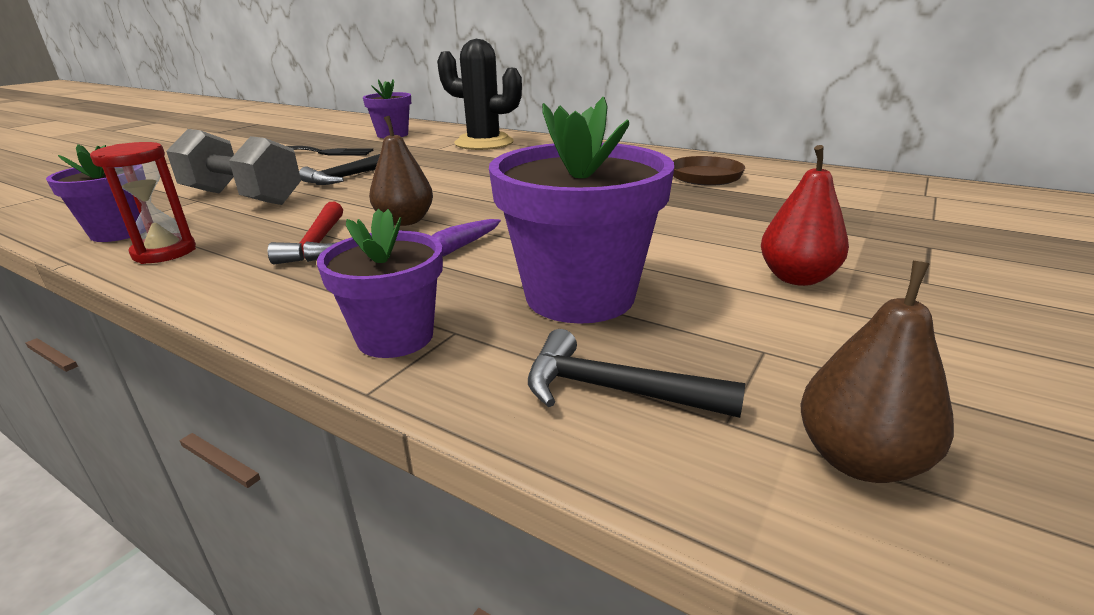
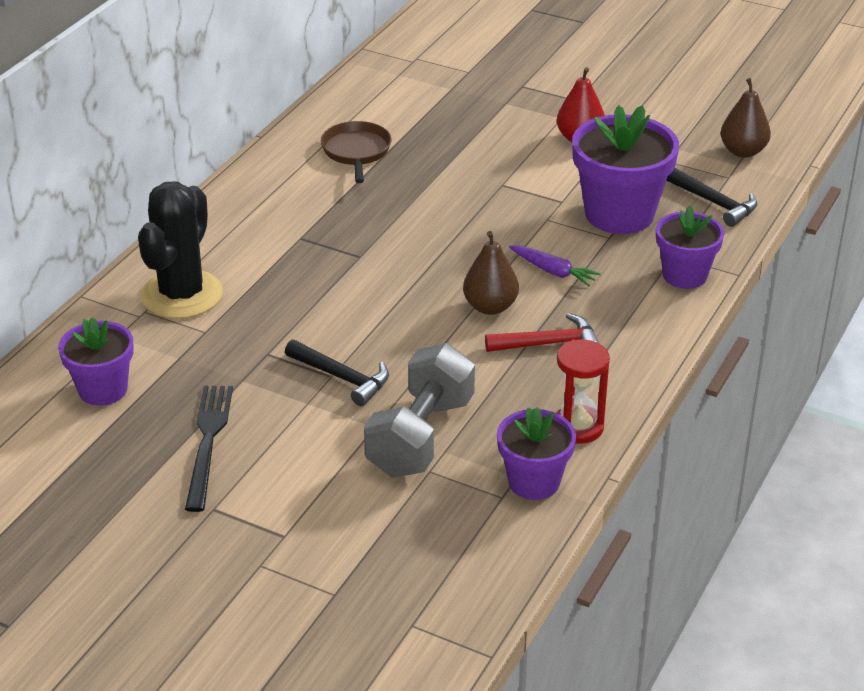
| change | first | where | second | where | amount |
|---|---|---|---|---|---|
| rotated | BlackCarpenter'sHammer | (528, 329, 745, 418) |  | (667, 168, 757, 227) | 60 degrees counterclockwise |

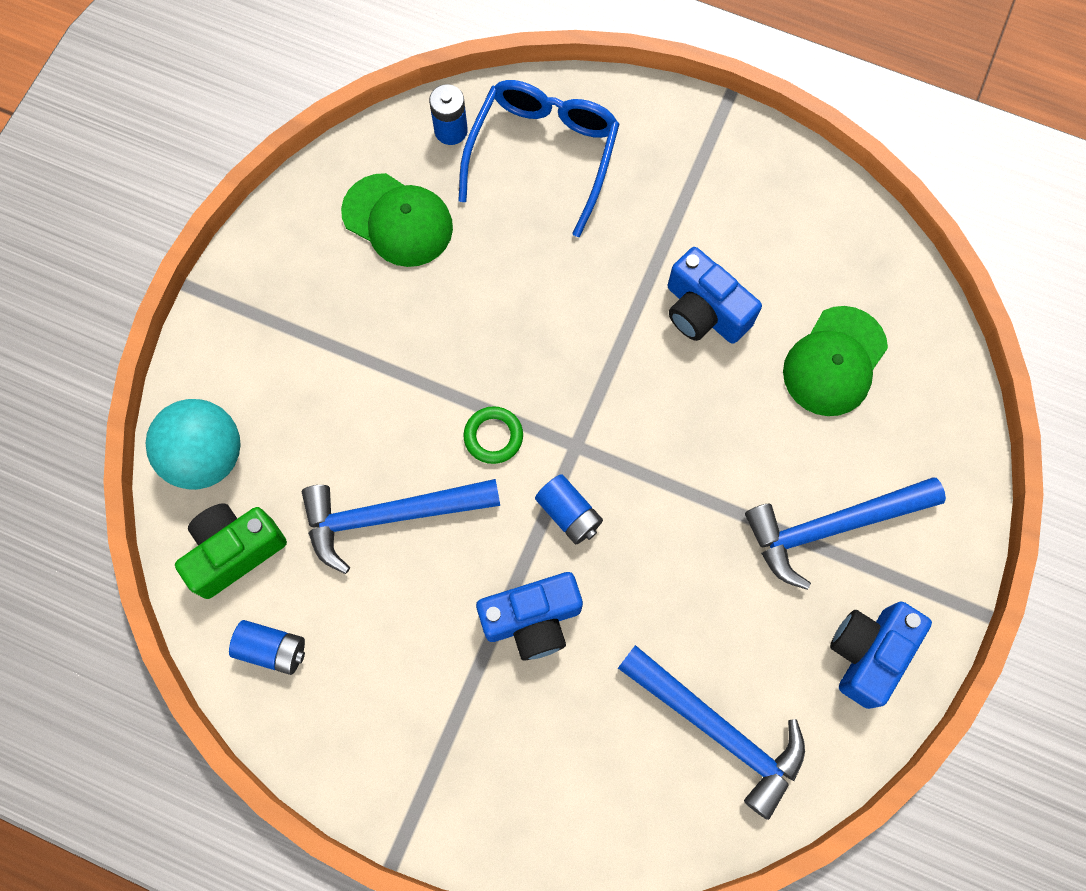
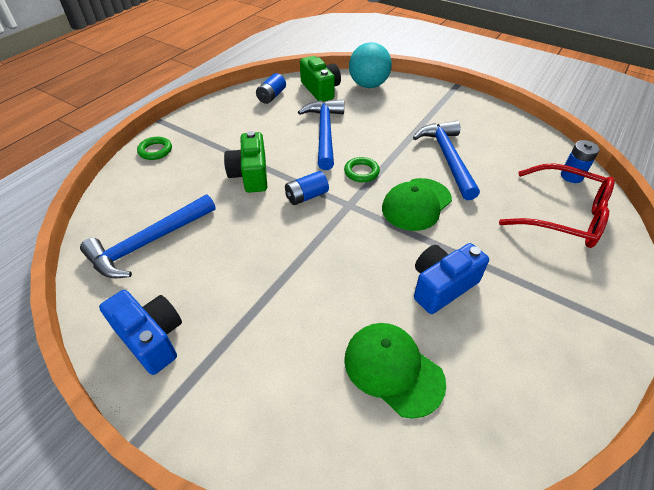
| change | first | where | second | where | amount |
|---|---|---|---|---|---|
| shifted | LeafGreenPeakedCap | (341, 173, 453, 267) |  | (382, 178, 452, 231) |  |
| repainted | RoyalBlueGlasses | (458, 80, 620, 237) | RedGlasses | (499, 163, 615, 248) |  |
| repainted | RoyalBlueCompactCamera | (476, 572, 583, 660) | LeafGreenCompactCamera | (224, 131, 267, 193) |  |
| shifted | RoyalBlueCarpenter'sHammer | (745, 477, 946, 590) |  | (413, 121, 480, 200) |  |
| new |  |  | LeafGreenHoop | (137, 137, 172, 160) |  |

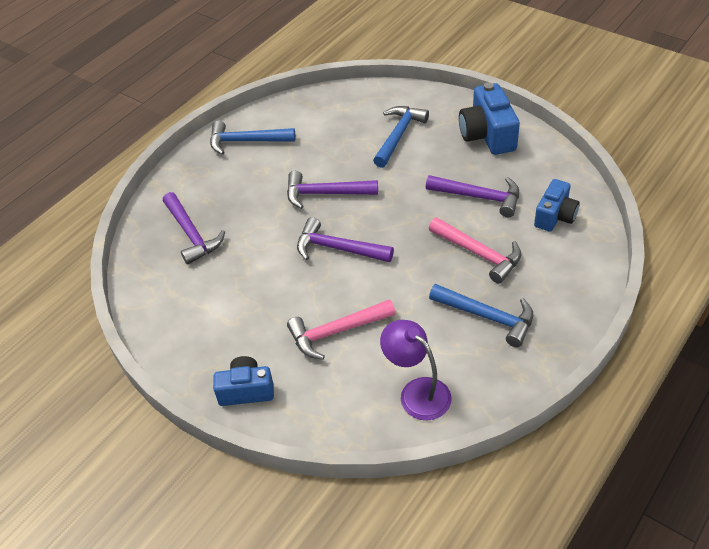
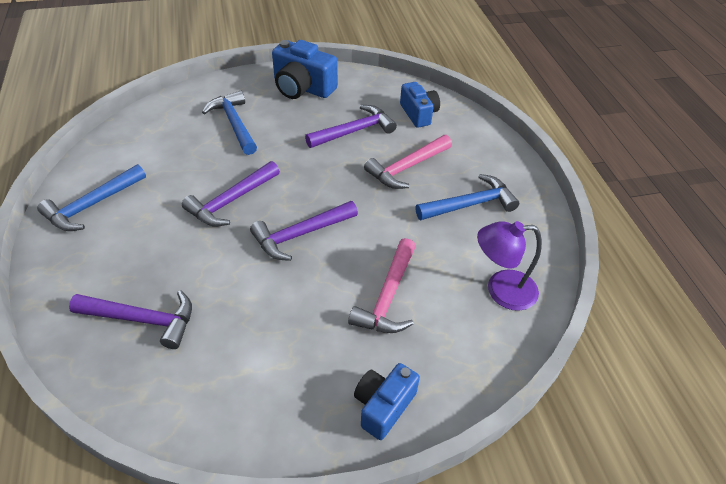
| change | first | where | second | where | amount |
|---|---|---|---|---|---|
| rotated | RosyCarpenter'sHammer | (429, 217, 521, 284) |  | (364, 135, 452, 189) | 150 degrees clockwise |

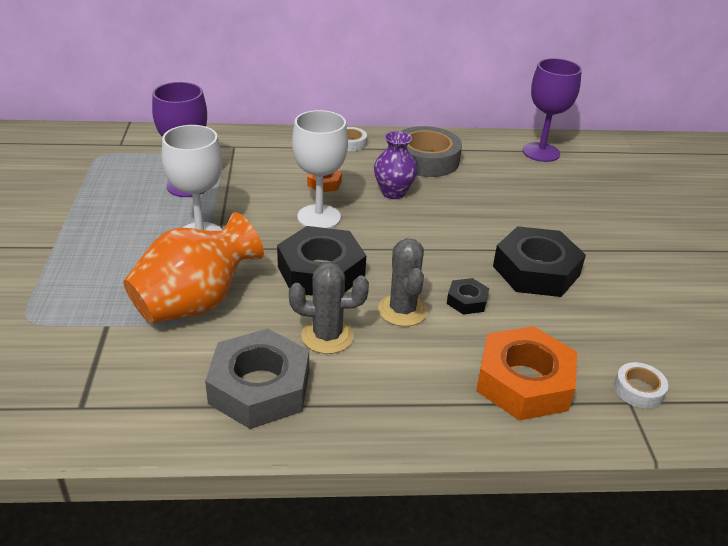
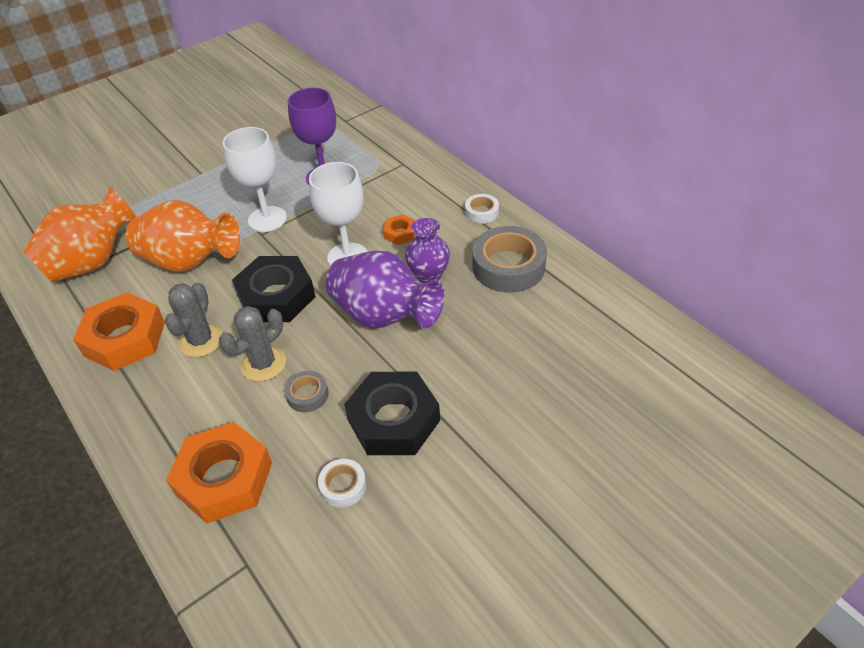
| change | first | where | second | where | amount |
|---|---|---|---|---|---|
| repainted | AshGreyHexagonNut | (205, 328, 309, 429) | OrangeHexagonNut | (73, 292, 165, 371) |  |
| rotated | AshGreyCactus | (289, 262, 369, 354) |  | (165, 282, 222, 357) | 45 degrees clockwise |
| swapped | BlackHexagonNut | (447, 278, 489, 315) | AshGreyRollOfTape | (284, 371, 329, 412) |  |
| gone | VioletWineGlass | (523, 58, 582, 162) |  |  |  |
| shifted | SnowWhiteRollOfTape | (614, 362, 668, 408) |  | (318, 459, 366, 508) |  |
| new |  |  | OrangeTallVase | (23, 187, 137, 282) |  |
| new |  |  | VioletTallVase | (326, 251, 444, 329) |  |

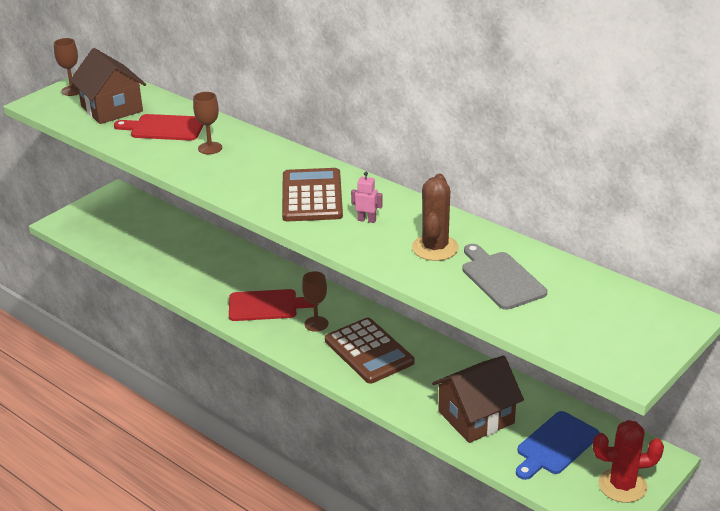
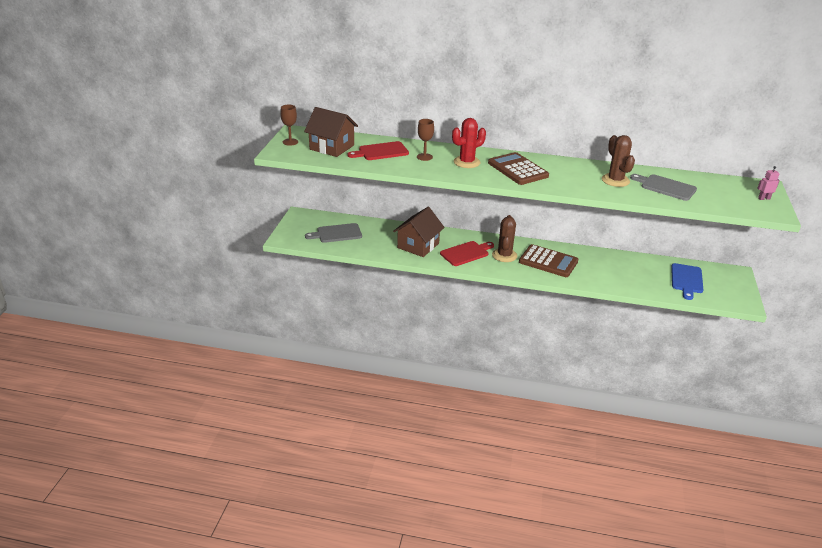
| change | first | where | second | where | amount |
|---|---|---|---|---|---|
| swapped | RussetWineGlass | (302, 271, 328, 332) | RussetCactus | (492, 215, 517, 262) |  |
| shifted | RosyRobotFigure | (351, 172, 383, 223) |  | (757, 166, 780, 200) |  |
| shifted | RussetToyHouse | (432, 356, 524, 443) |  | (393, 207, 445, 257) |  |
| shifted | RedCactus | (593, 420, 664, 503) |  | (452, 118, 486, 168) |  |
| new |  |  | AshGreyCuttingBoard | (305, 223, 362, 243) |  |

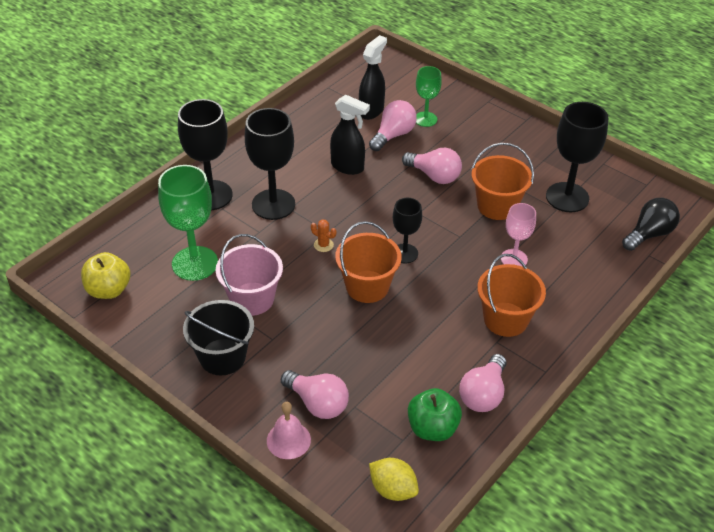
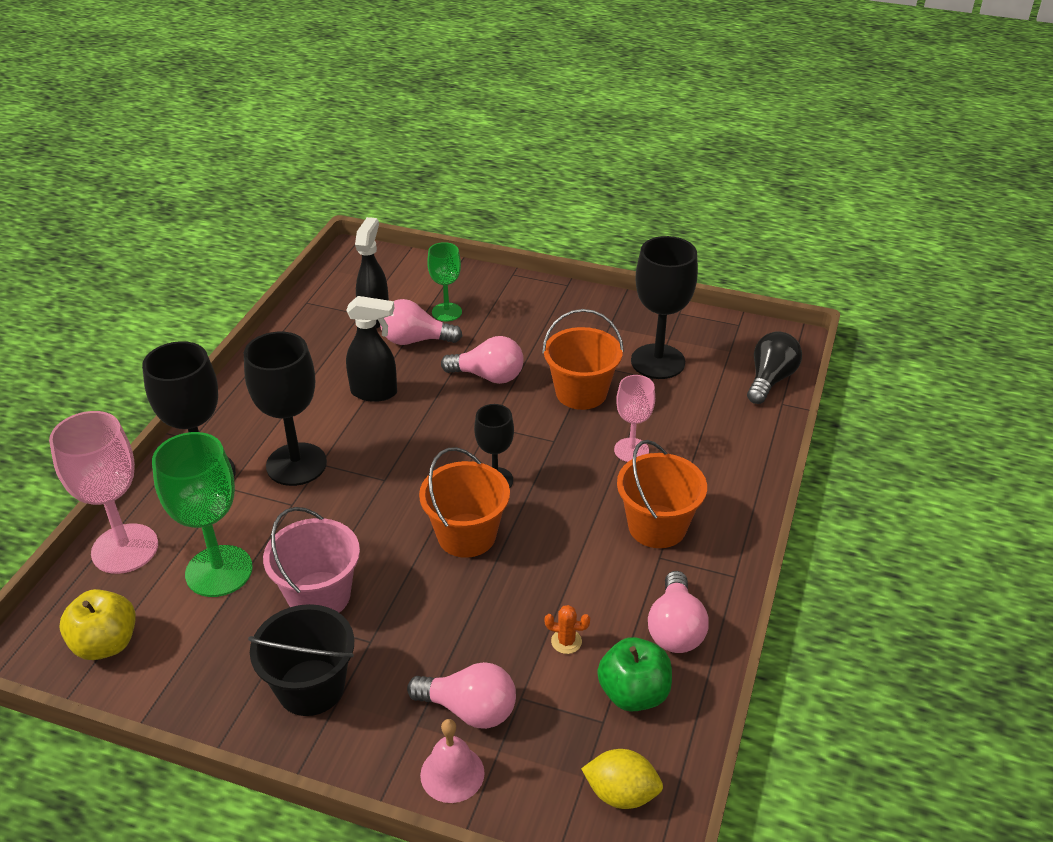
| change | first | where | second | where | amount |
|---|---|---|---|---|---|
| shifted | OrangeCactus | (311, 219, 336, 252) |  | (545, 605, 590, 654) |  |
| rotated | RosyLightbulb | (369, 100, 417, 151) |  | (380, 299, 462, 345) | 105 degrees counterclockwise |
| new |  |  | RosyWineGlass | (49, 411, 158, 574) |  |

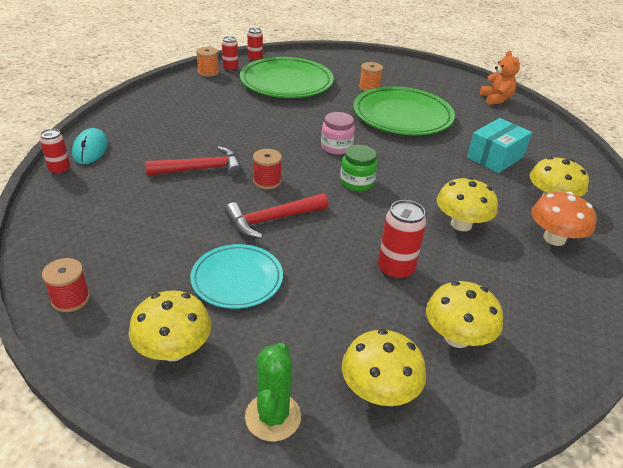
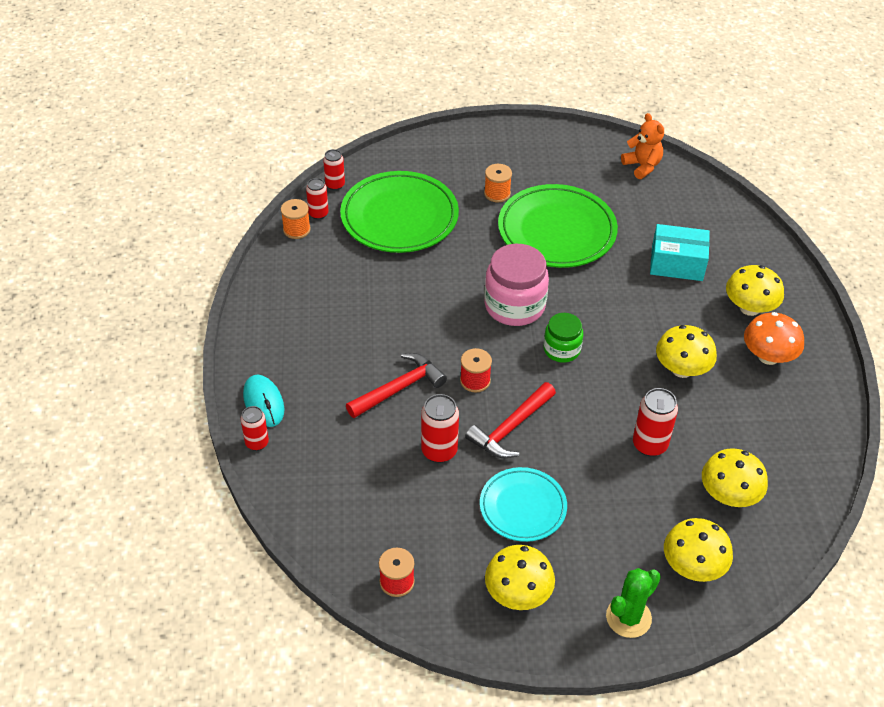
| change | first | where | second | where | amount |
|---|---|---|---|---|---|
| rotated | LeafGreenCactus | (245, 343, 301, 442) |  | (606, 568, 661, 638) | 60 degrees clockwise |
| scaled | RosyPreserveJar | (321, 112, 355, 155) |  | (484, 244, 549, 326) | x1.68 |
| rotated | TealPackage | (467, 118, 532, 173) |  | (650, 224, 710, 281) | 75 degrees clockwise |
| new |  |  | RedCan | (421, 394, 459, 463) |  |

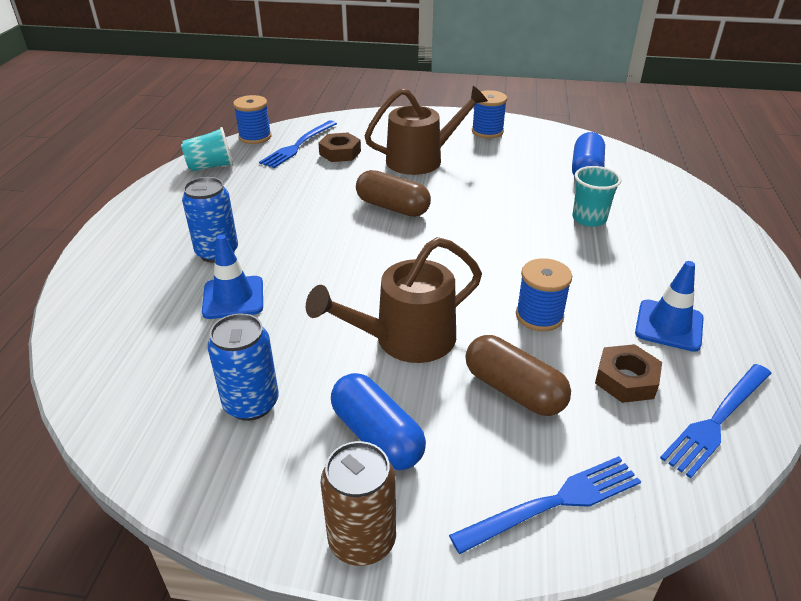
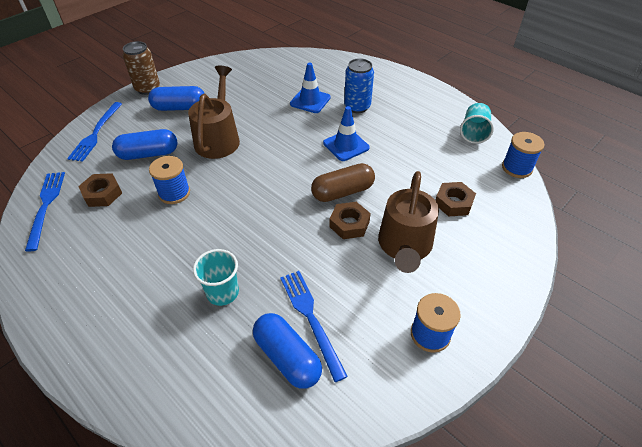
| change | first | where | second | where | amount |
|---|---|---|---|---|---|
| gone | RoyalBlueCan | (207, 313, 279, 421) |  |  |  |
| shifted | RoyalBlueTableFork | (259, 120, 337, 168) |  | (280, 271, 348, 382) |  |
| repainted | RussetPillShape | (466, 335, 571, 416) | RoyalBluePillShape | (112, 129, 178, 160) |  |
| shifted | RoyalBlueRoadCone | (635, 261, 704, 352) |  | (323, 106, 370, 161) |  |
| new |  |  | RussetHexagonNut | (329, 202, 371, 239) |  |

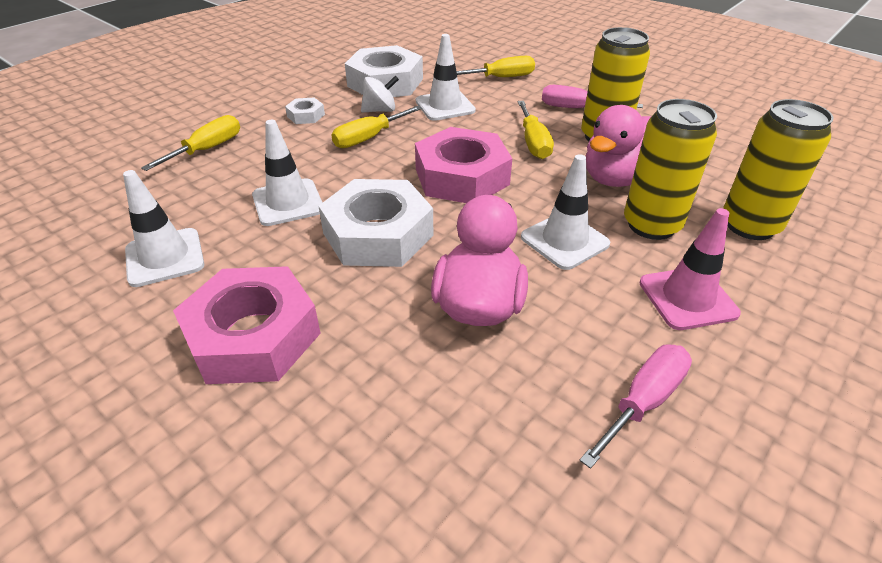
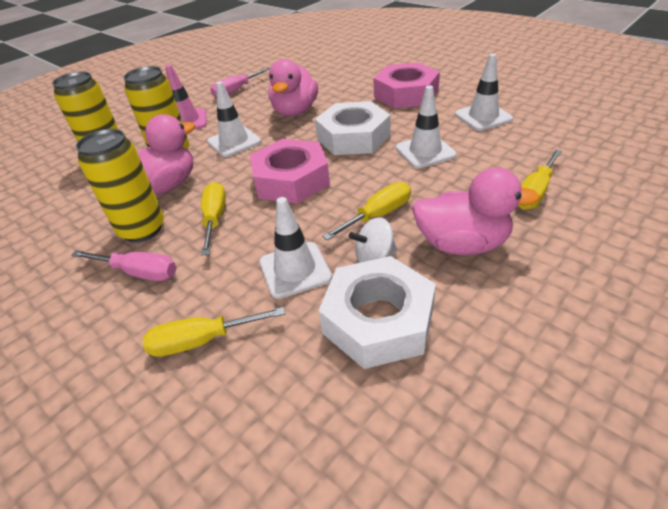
| change | first | where | second | where | amount |
|---|---|---|---|---|---|
| swapped | SnowWhiteHexagonNut | (285, 98, 325, 124) | RosyDuck | (412, 167, 540, 255) |  |

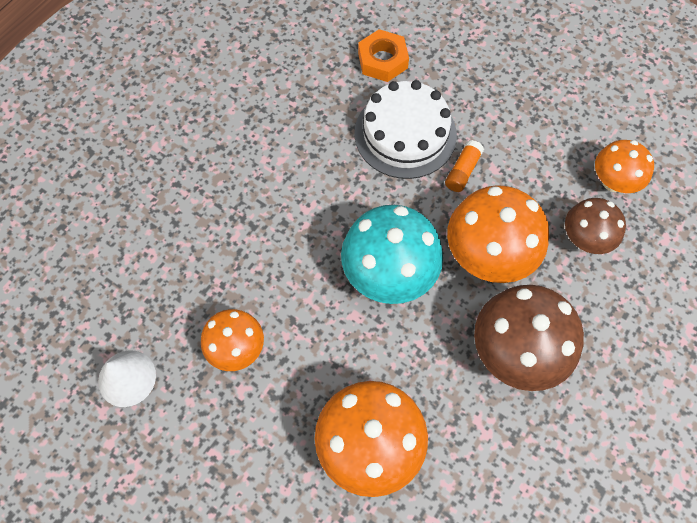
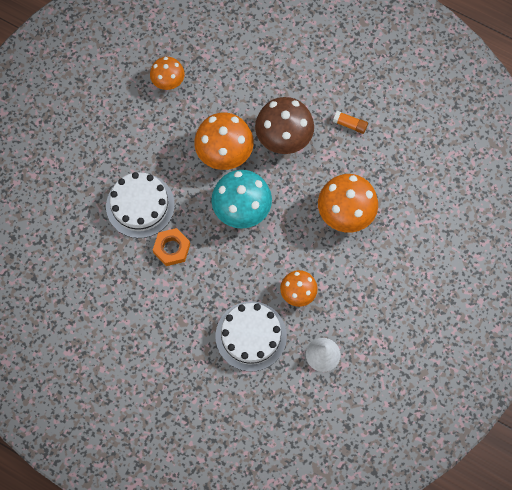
| change | first | where | second | where | amount |
|---|---|---|---|---|---|
| shifted | OrangeHexagonNut | (358, 29, 409, 82) |  | (153, 228, 190, 266) |  |
| shifted | OrangeGlueStick | (445, 140, 484, 192) |  | (333, 111, 368, 134) |  |
| gone | RussetFungus | (565, 198, 626, 254) |  |  |  |
| new |  |  | SnowWhiteCake | (215, 301, 287, 372) |  |

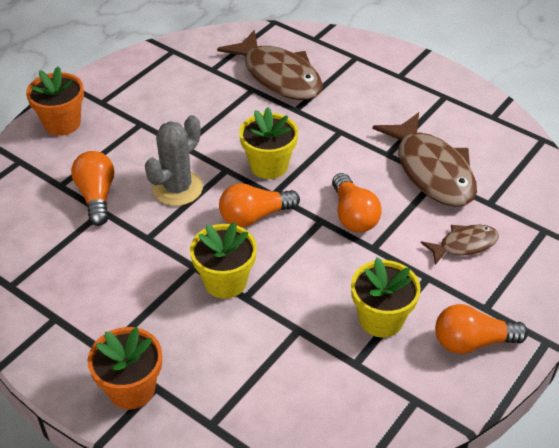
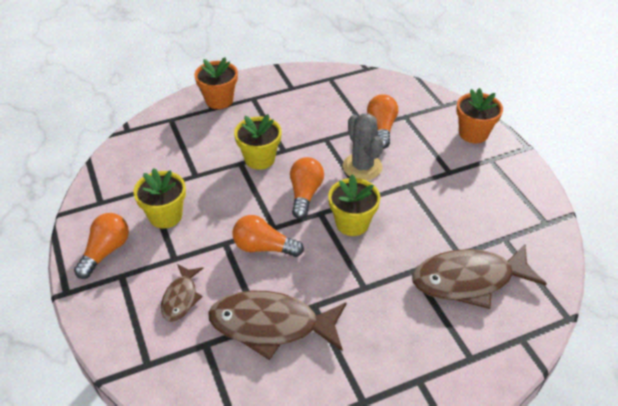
| change | first | where | second | where | amount |
|---|---|---|---|---|---|
| rotated | OrangeLightbulb | (71, 151, 114, 226) |  | (367, 94, 398, 149) | 105 degrees counterclockwise |

